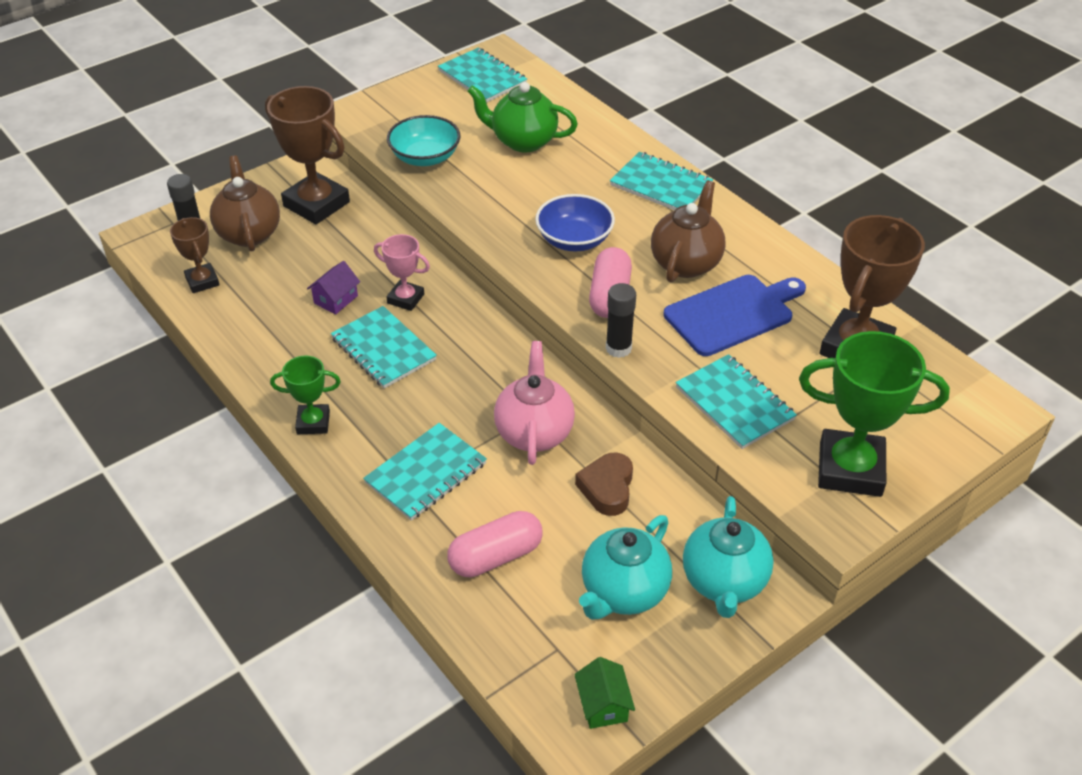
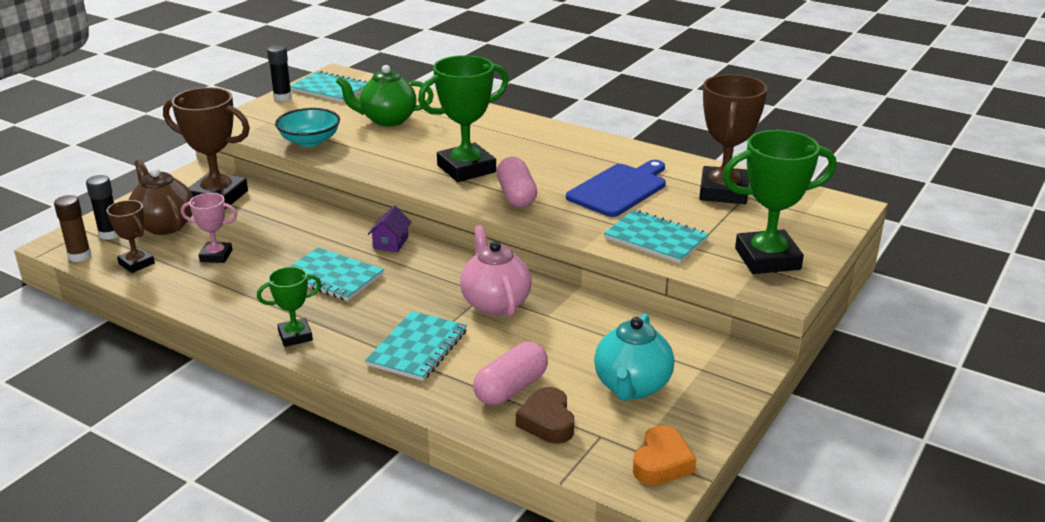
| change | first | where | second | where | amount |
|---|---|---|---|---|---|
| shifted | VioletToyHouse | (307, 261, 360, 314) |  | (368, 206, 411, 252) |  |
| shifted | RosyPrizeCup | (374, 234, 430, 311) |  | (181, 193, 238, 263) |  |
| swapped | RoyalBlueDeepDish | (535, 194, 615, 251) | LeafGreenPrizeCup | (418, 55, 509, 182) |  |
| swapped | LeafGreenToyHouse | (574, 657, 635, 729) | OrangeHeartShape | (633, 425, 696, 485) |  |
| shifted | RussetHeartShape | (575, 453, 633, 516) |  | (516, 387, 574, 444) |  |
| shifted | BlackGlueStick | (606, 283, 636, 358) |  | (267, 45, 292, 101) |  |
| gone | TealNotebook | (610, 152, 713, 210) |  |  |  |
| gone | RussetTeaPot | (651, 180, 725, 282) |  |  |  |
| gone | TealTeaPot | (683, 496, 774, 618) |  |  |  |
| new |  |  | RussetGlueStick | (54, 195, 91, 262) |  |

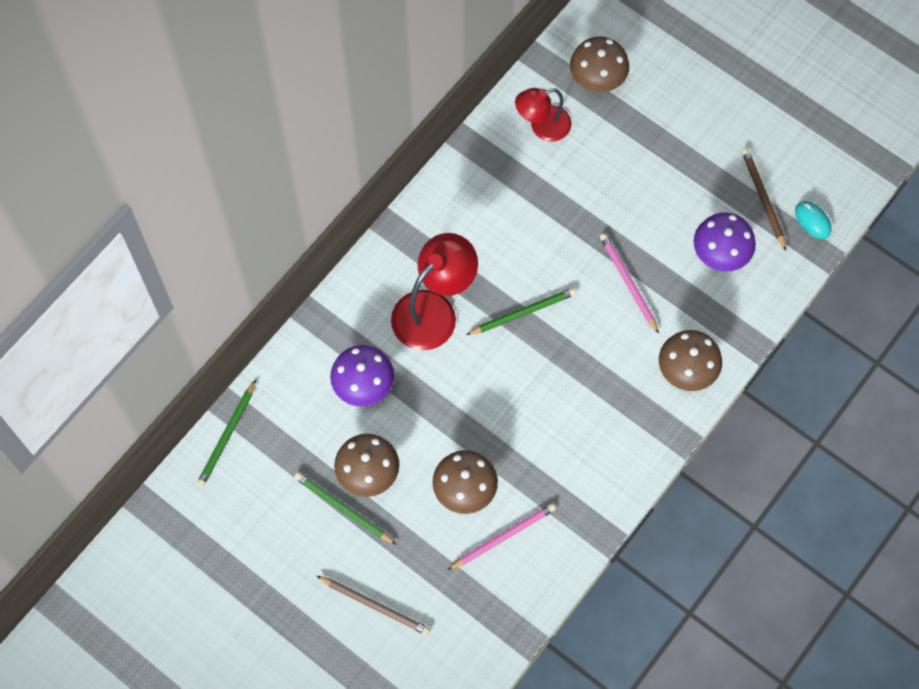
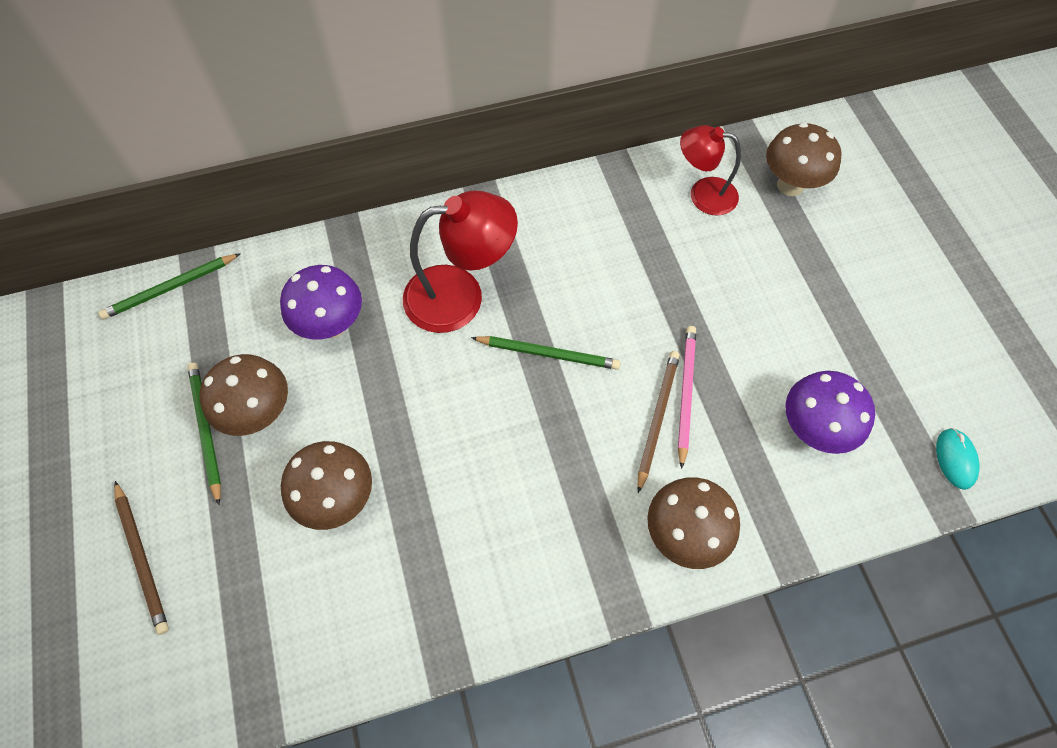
| change | first | where | second | where | amount |
|---|---|---|---|---|---|
| gone | RosyLeadPencil | (448, 503, 556, 570) |  |  |  |
| shifted | RussetLeadPencil | (742, 148, 786, 250) |  | (637, 351, 680, 493) |  |

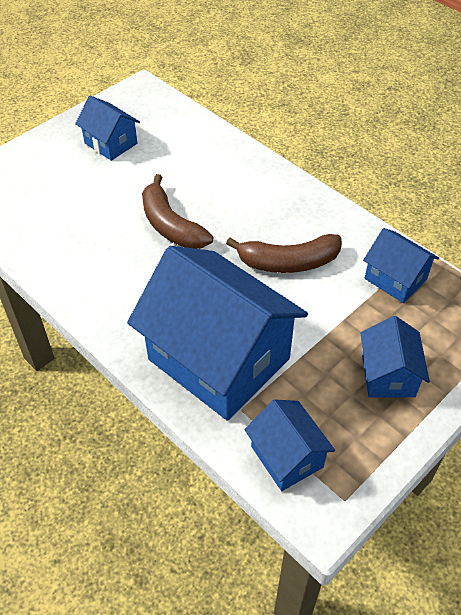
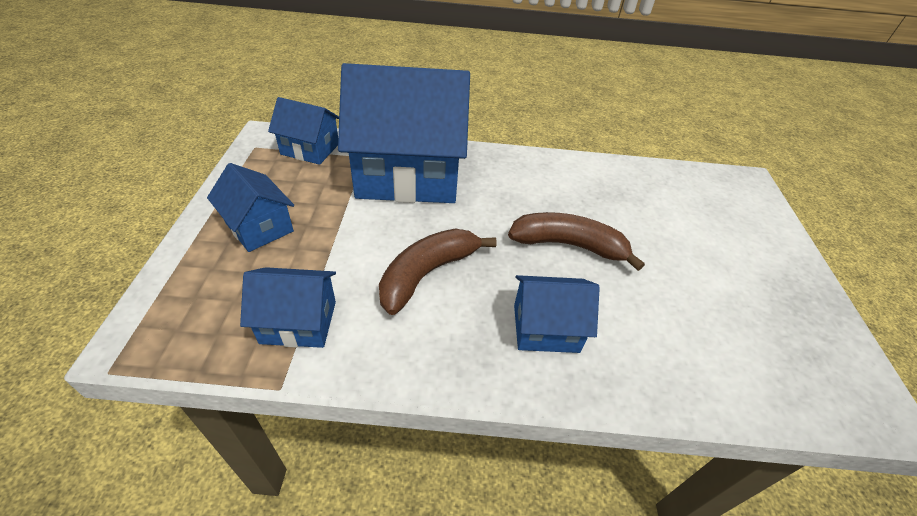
| change | first | where | second | where | amount |
|---|---|---|---|---|---|
| shifted | RoyalBlueToyHouse | (75, 96, 140, 161) |  | (514, 275, 600, 353) |  |

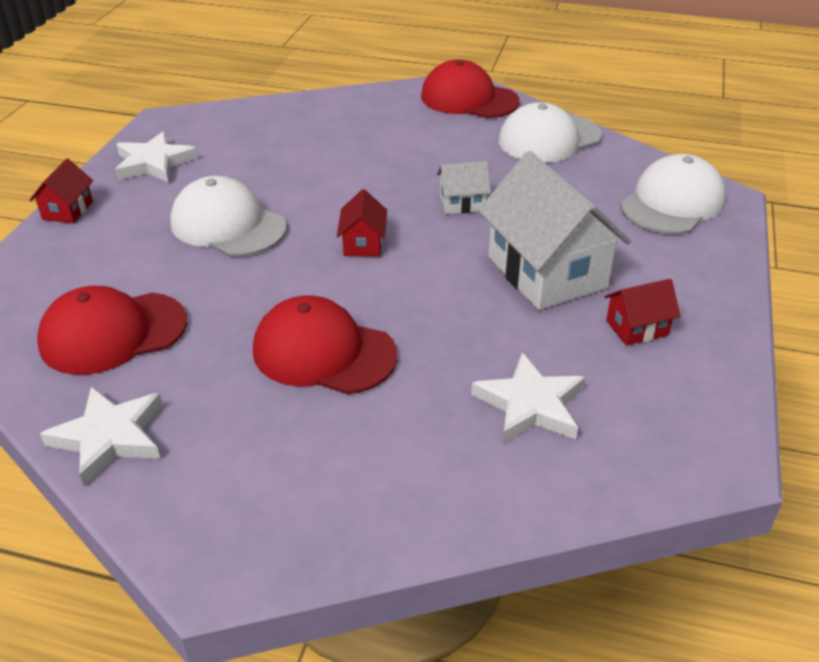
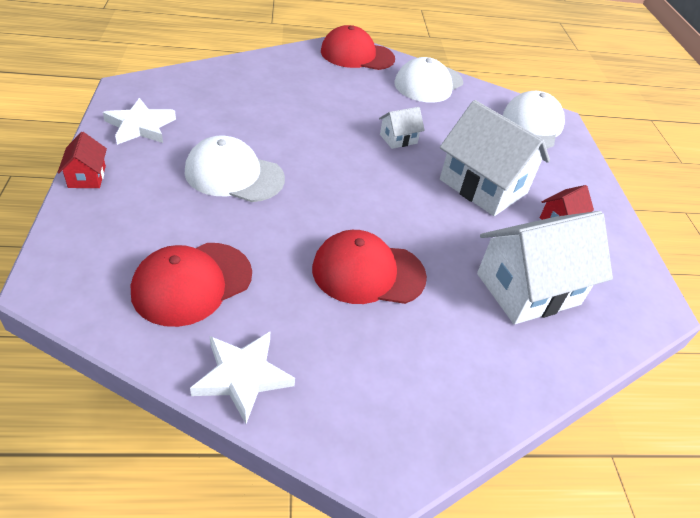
| change | first | where | second | where | amount |
|---|---|---|---|---|---|
| gone | RedToyHouse | (337, 189, 387, 256) |  |  |  |
| swapped | SnowWhiteStar | (471, 352, 585, 443) | SnowWhiteToyHouse | (477, 211, 613, 324) |  |

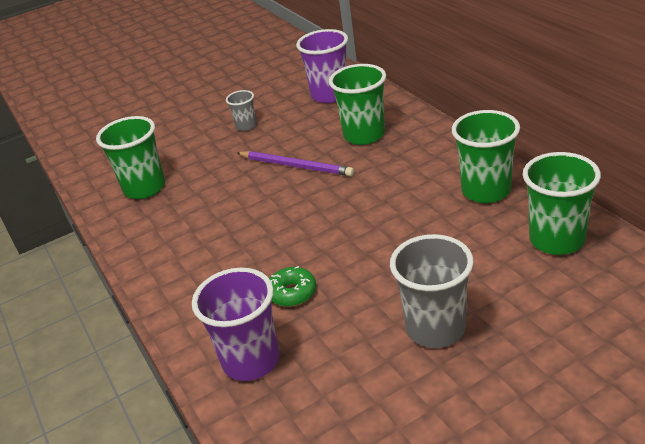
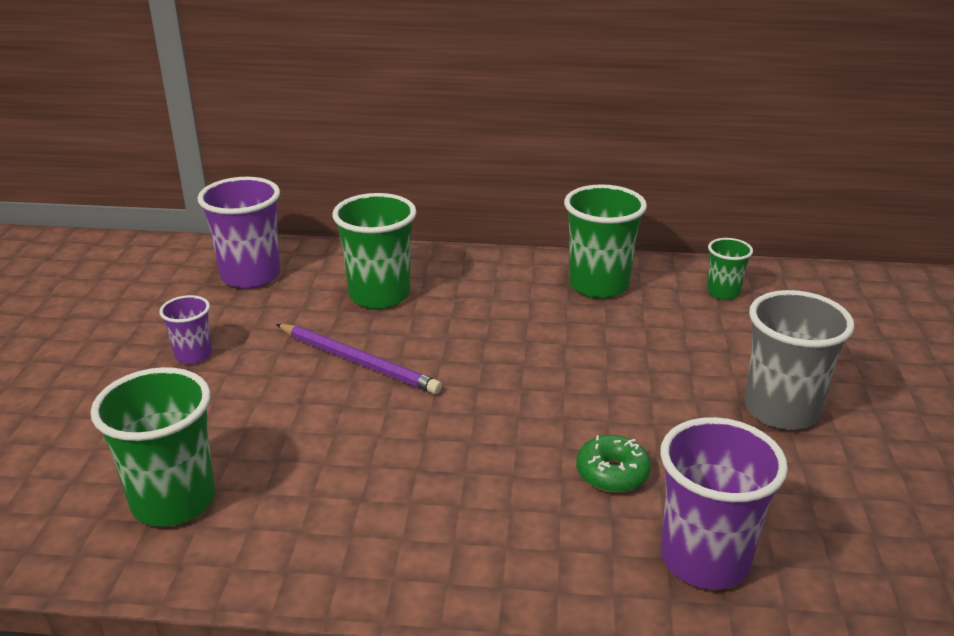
| change | first | where | second | where | amount |
|---|---|---|---|---|---|
| repainted | AshGreyBeaker | (226, 90, 257, 131) | VioletBeaker | (159, 295, 212, 364) |  |
| rotated | VioletLeadPencil | (237, 151, 354, 176) |  | (276, 324, 442, 394) | 60 degrees clockwise |
| scaled | LeafGreenBeaker | (523, 152, 601, 255) |  | (707, 238, 753, 300) | x0.54 |

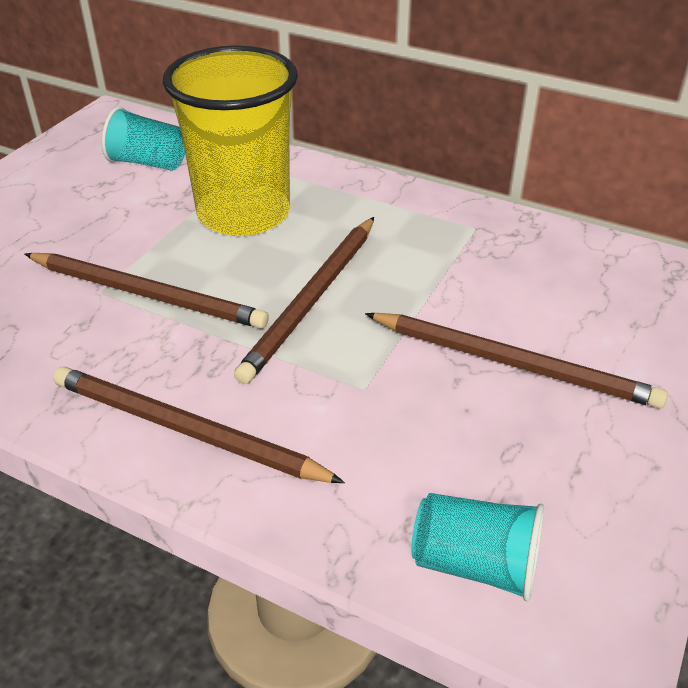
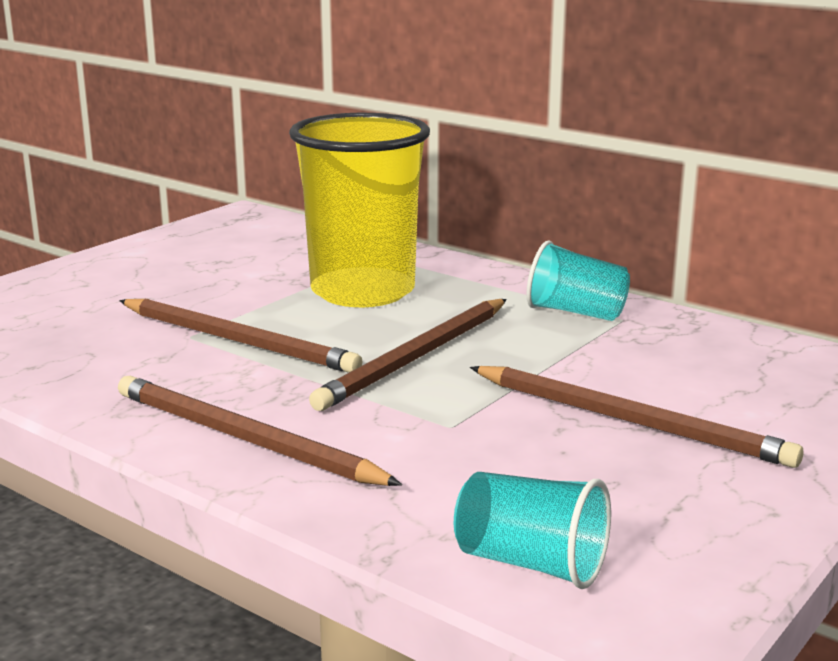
| change | first | where | second | where | amount |
|---|---|---|---|---|---|
| shifted | TealBeaker | (102, 107, 185, 171) |  | (526, 240, 630, 321) |  |

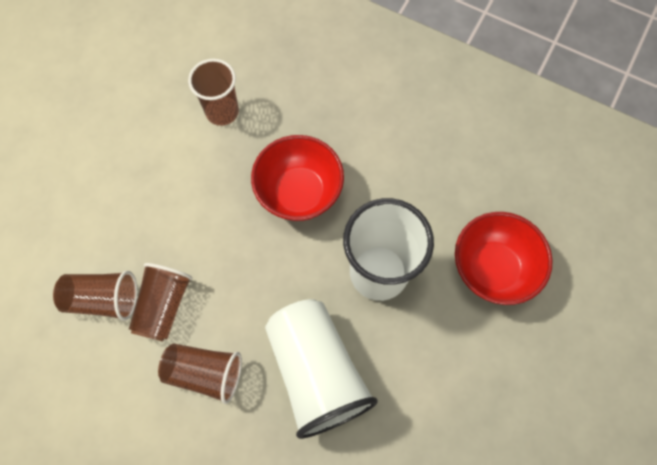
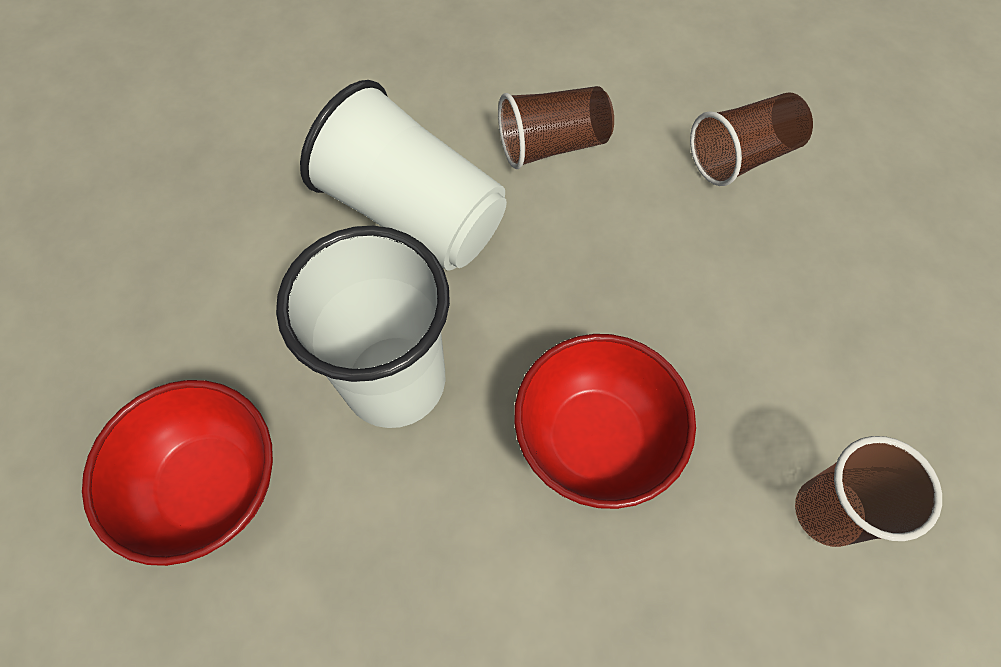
| change | first | where | second | where | amount |
|---|---|---|---|---|---|
| gone | RussetBeaker | (129, 263, 192, 342) |  |  |  |

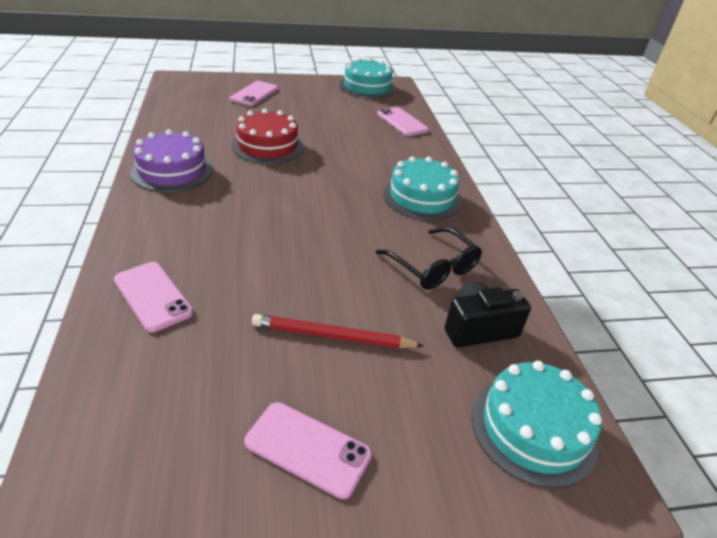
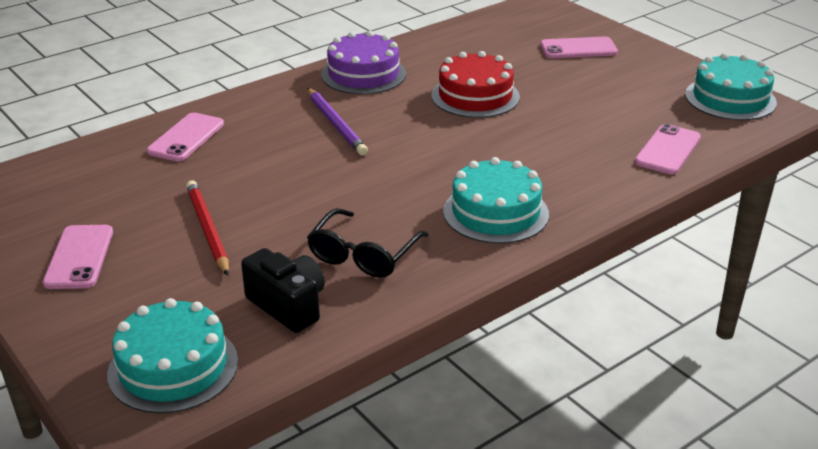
| change | first | where | second | where | amount |
|---|---|---|---|---|---|
| new |  |  | VioletLeadPencil | (308, 88, 368, 156) |  |

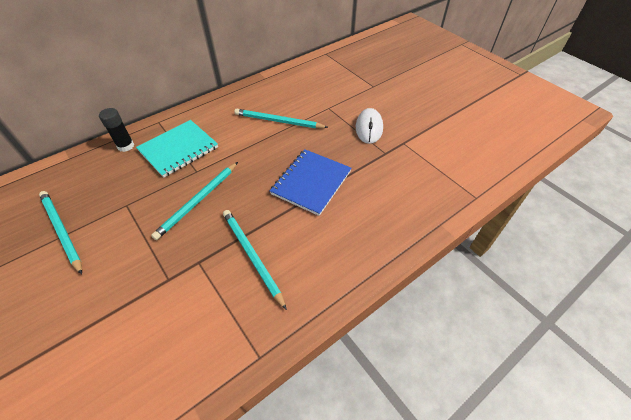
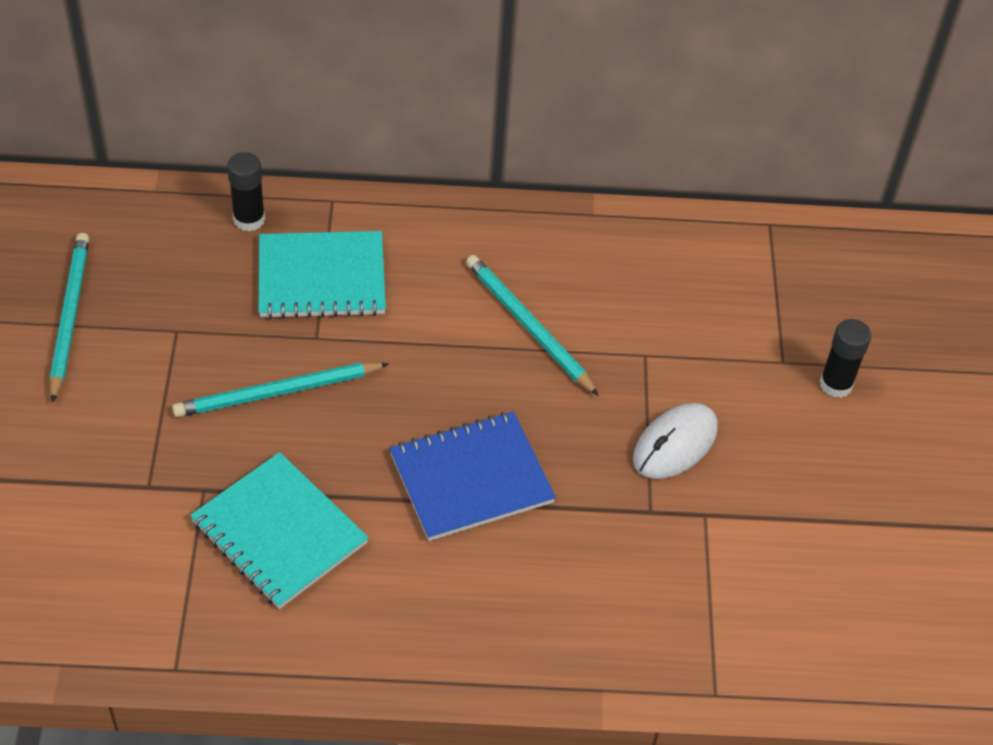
| change | first | where | second | where | amount |
|---|---|---|---|---|---|
| swapped | TealLeadPencil | (223, 210, 287, 310) | TealNotebook | (190, 452, 369, 609) |  |
| new |  |  | BlackGlueStick | (819, 319, 871, 398) |  |

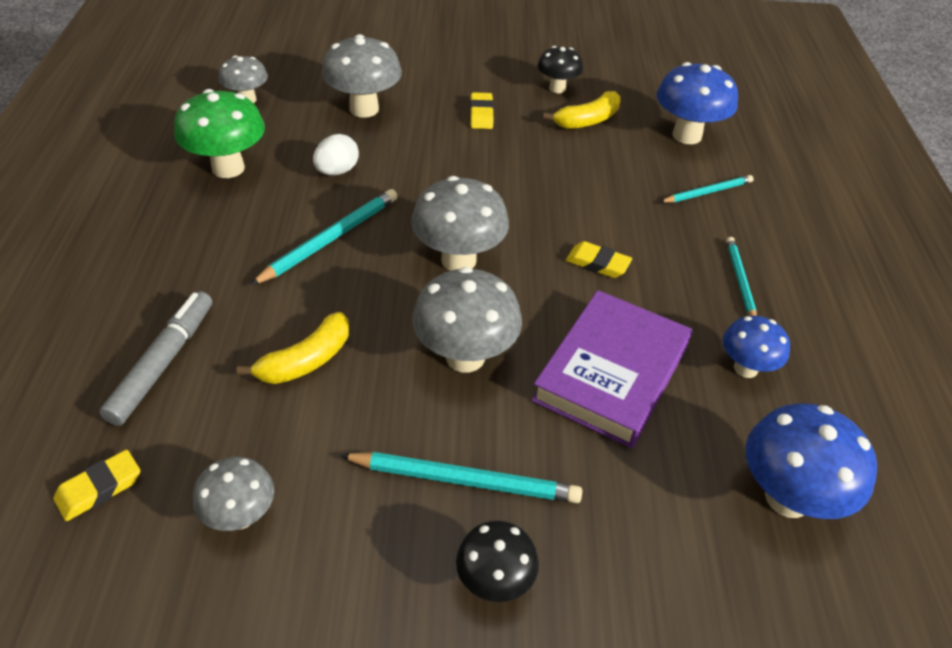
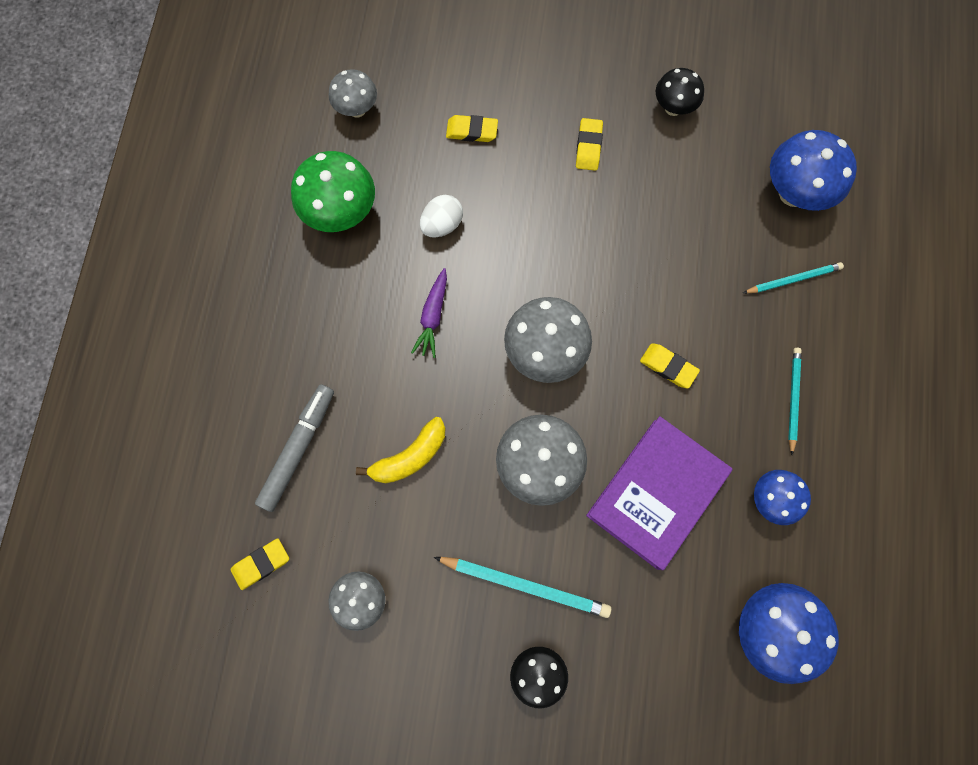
| change | first | where | second | where | amount |
|---|---|---|---|---|---|
| swapped | TealLeadPencil | (250, 189, 398, 285) | VioletRootVegetable | (411, 268, 447, 358) |  |
| swapped | AshGreyFungus | (321, 34, 402, 118) | GoldenEraser | (446, 115, 498, 142) |  |
| gone | GoldenBanana | (543, 91, 621, 129) |  |  |  |

